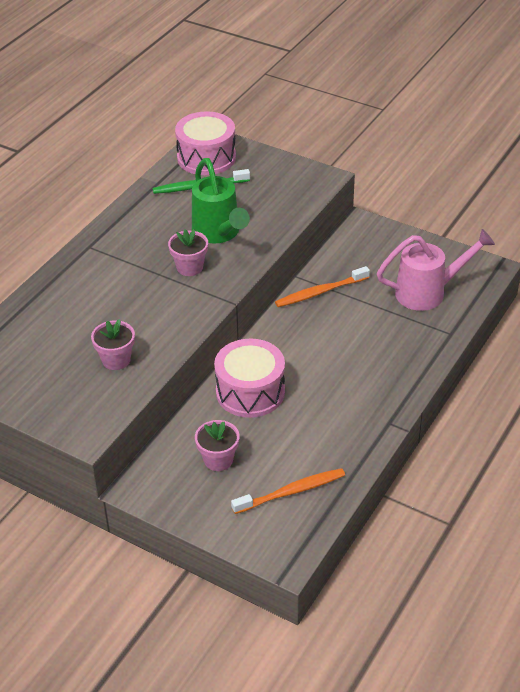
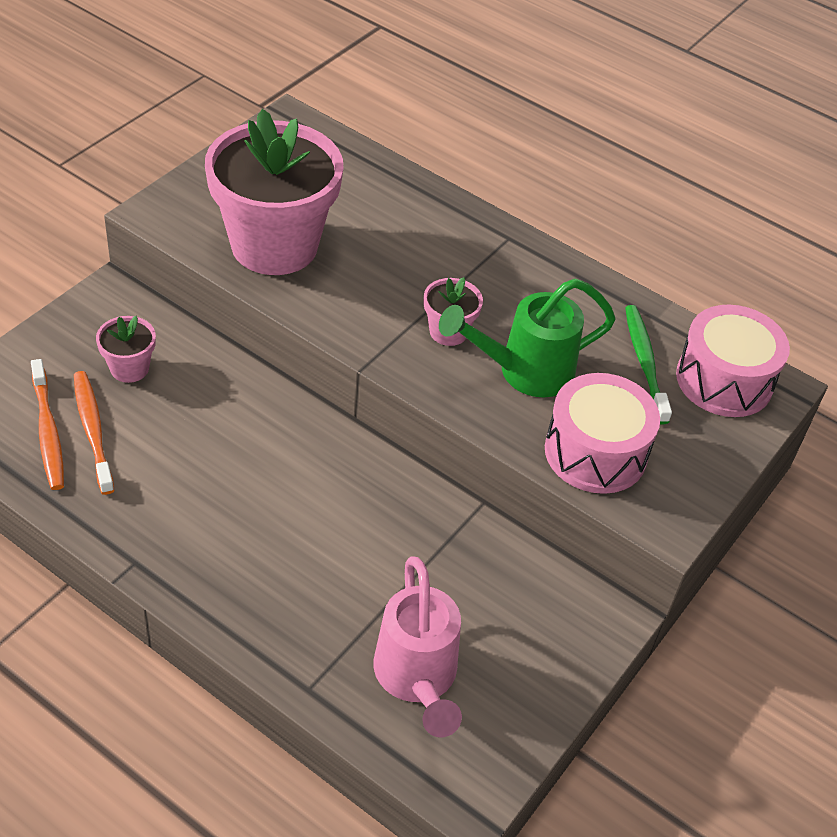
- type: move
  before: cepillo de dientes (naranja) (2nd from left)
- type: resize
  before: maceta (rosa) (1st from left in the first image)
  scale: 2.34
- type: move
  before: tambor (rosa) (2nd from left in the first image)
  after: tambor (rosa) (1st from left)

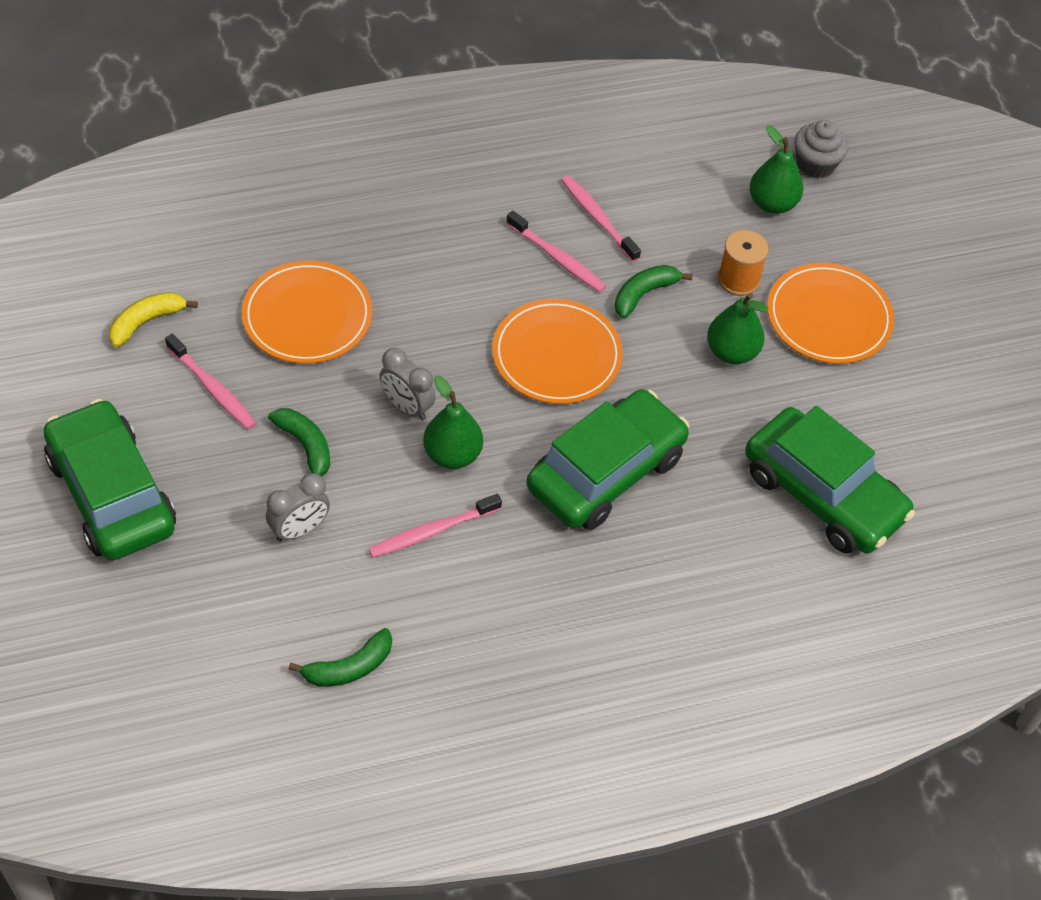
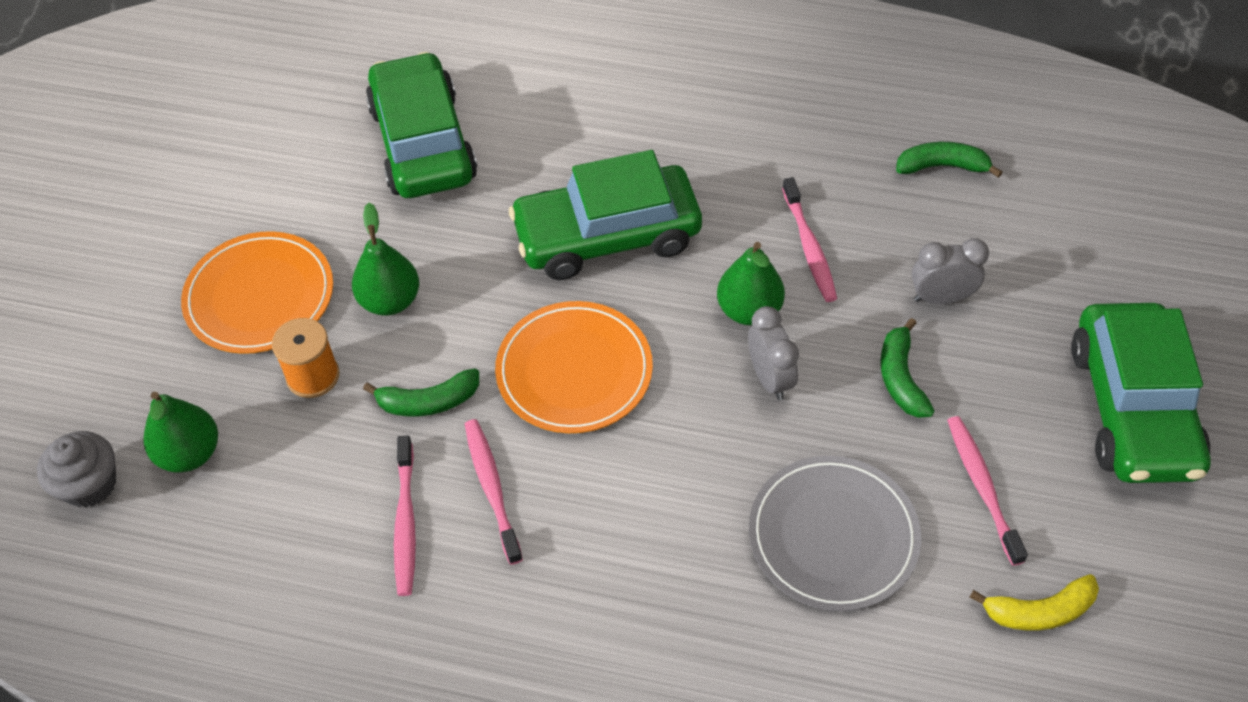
- type: recolor
  before: plato (naranja) (1st from left)
  after: plato (gris)
- type: rotate
  before: cepillo de dientes (rosa) (2nd from left in the first image)
  turn: 75

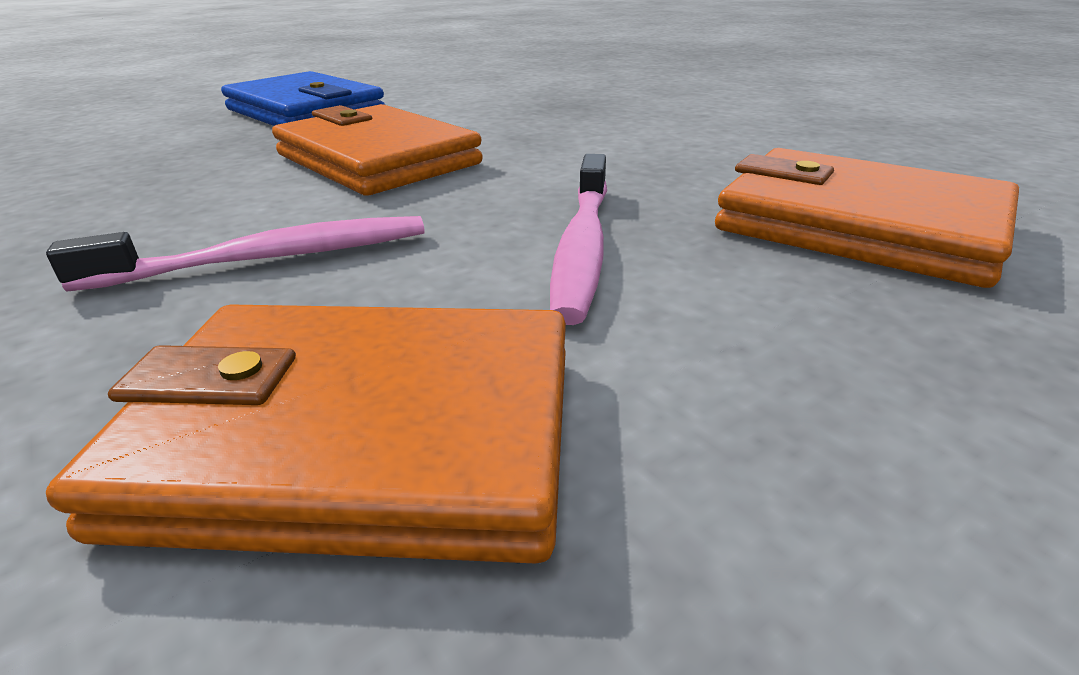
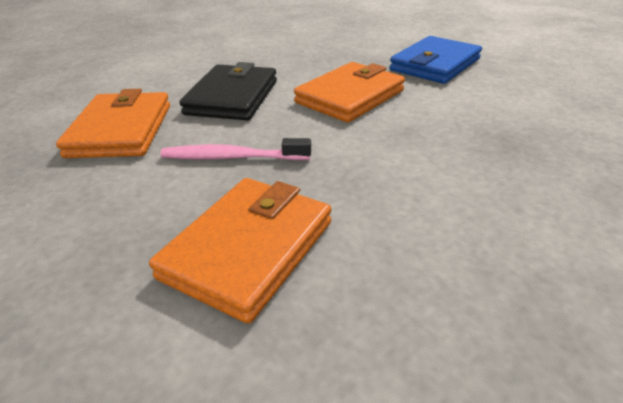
- type: replace
  before: cepillo de dientes (rosa) (1st from left)
  after: cartera (negro)

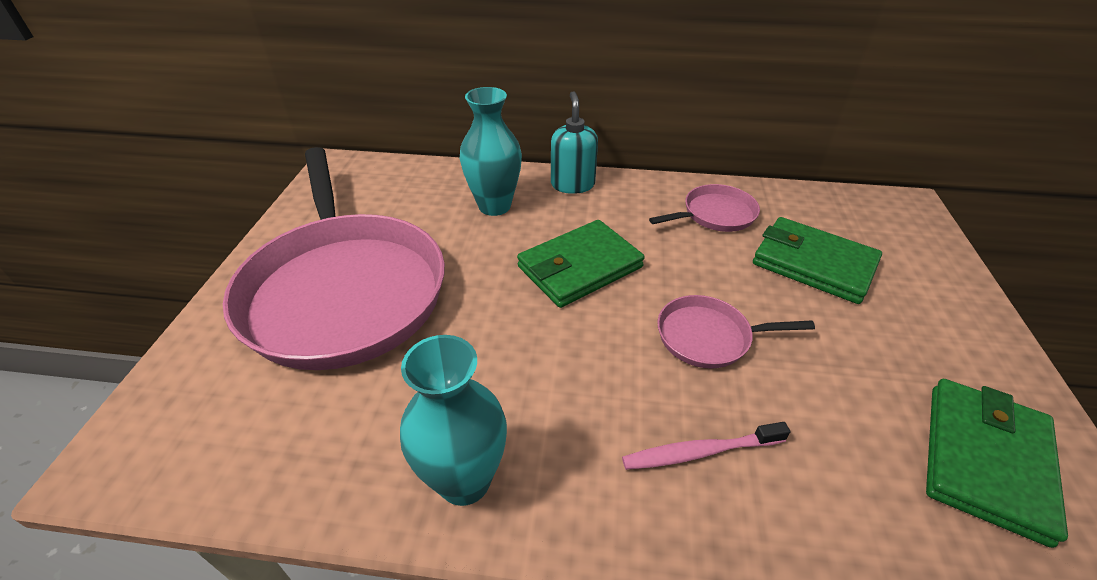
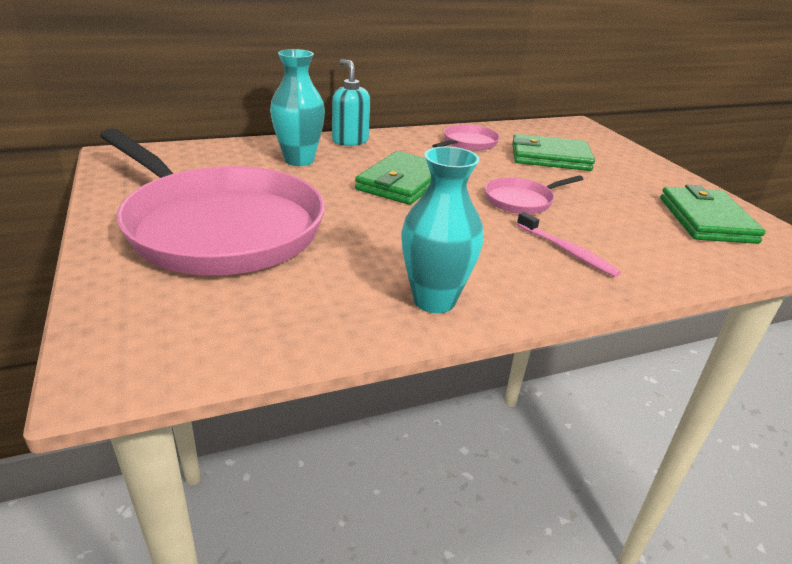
- type: rotate
  before: cepillo de dientes (rosa)
  turn: -90

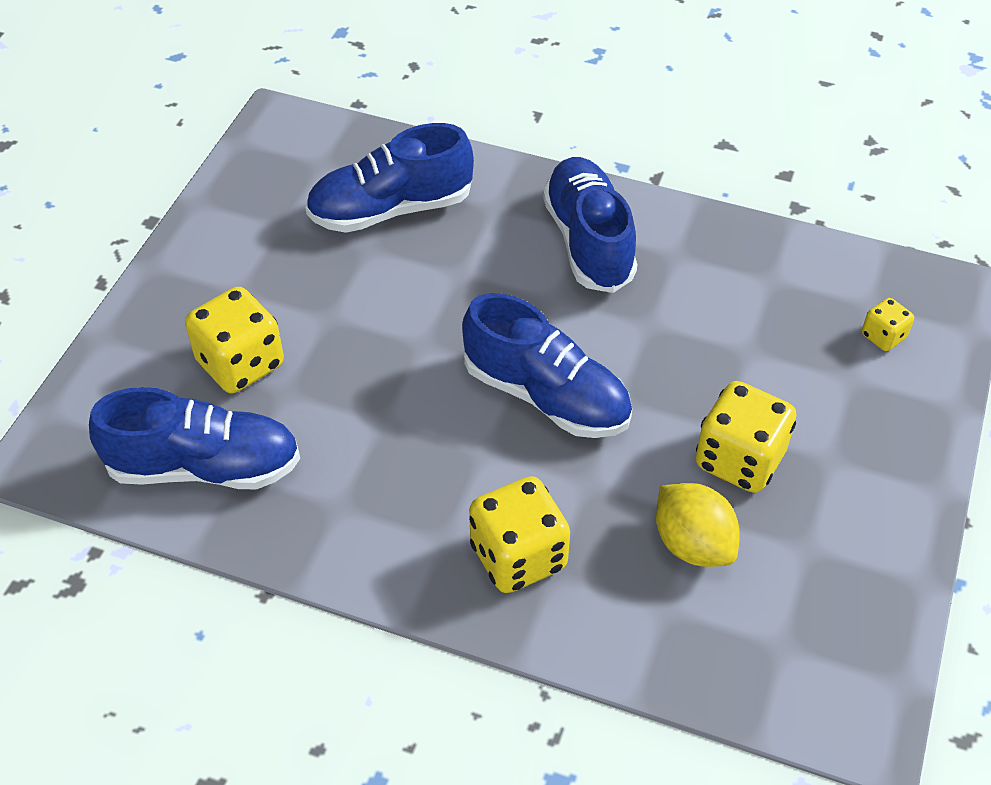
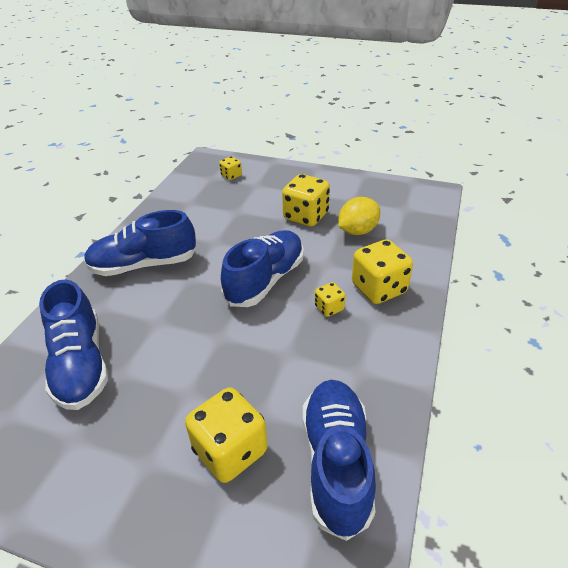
- type: insert
  after: dado (amarillo) (4th from left)

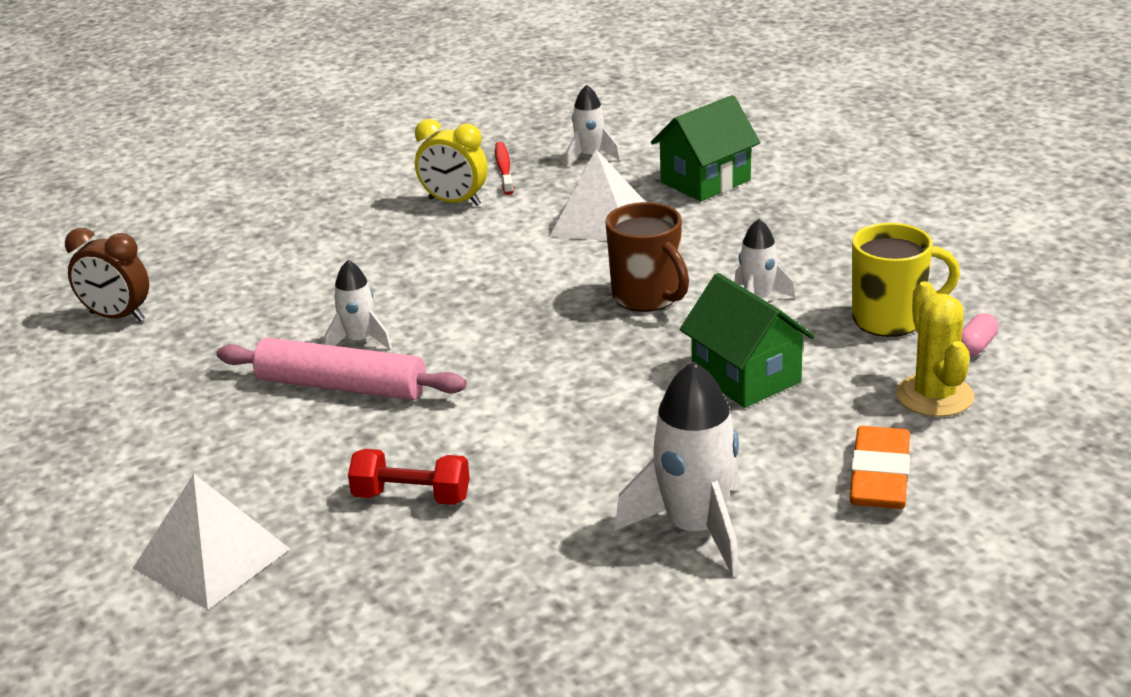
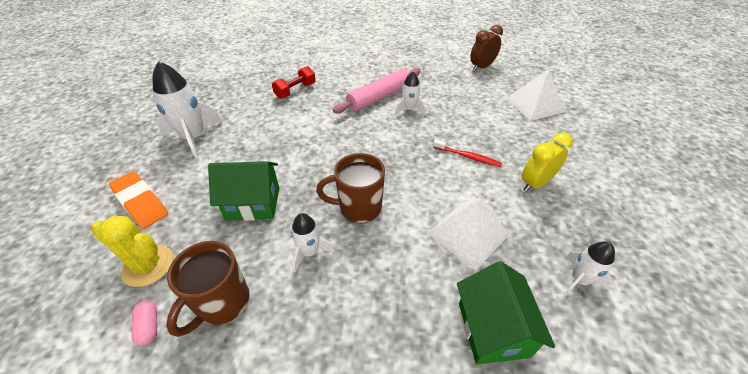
- type: recolor
  before: taza (amarillo)
  after: taza (marrón) (1st from left)
- type: move
  before: cepillo de dientes (rojo)
- type: move
  before: pirámide (blanco) (1st from left in the first image)
  after: pirámide (blanco) (2nd from left)

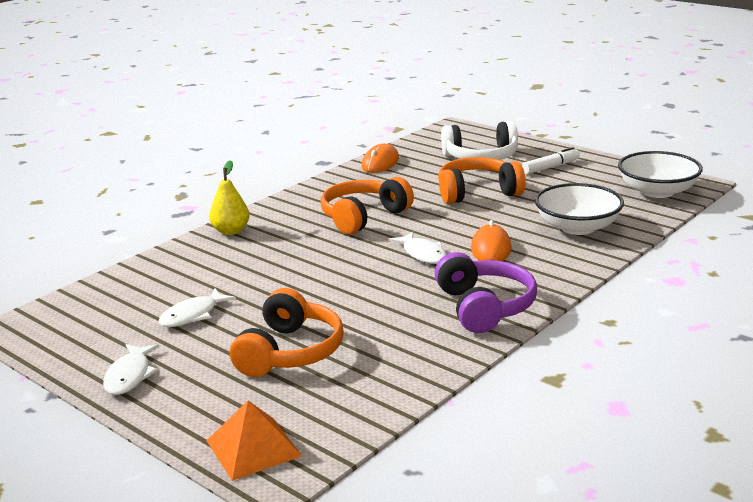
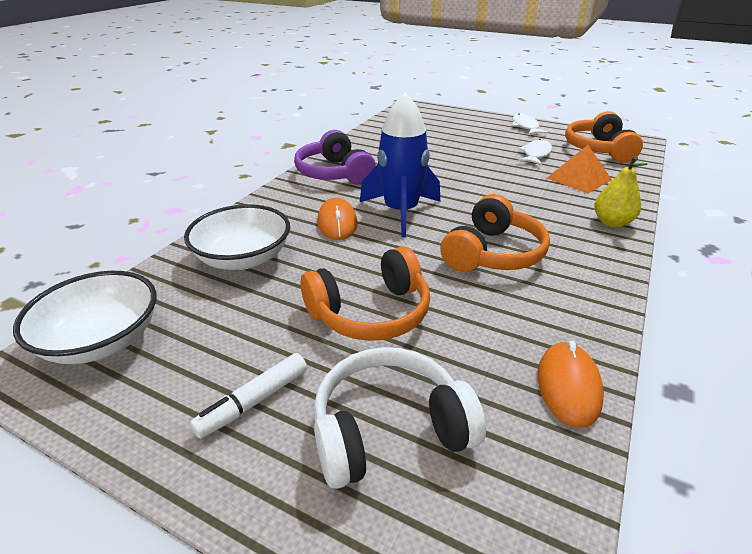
- type: replace
  before: pez (blanco) (3rd from left)
  after: cohete (azul)
- type: move
  before: pirámide (naranja)
- type: move
  before: auriculares (naranja) (1st from left in the first image)
  after: auriculares (naranja) (3rd from left)

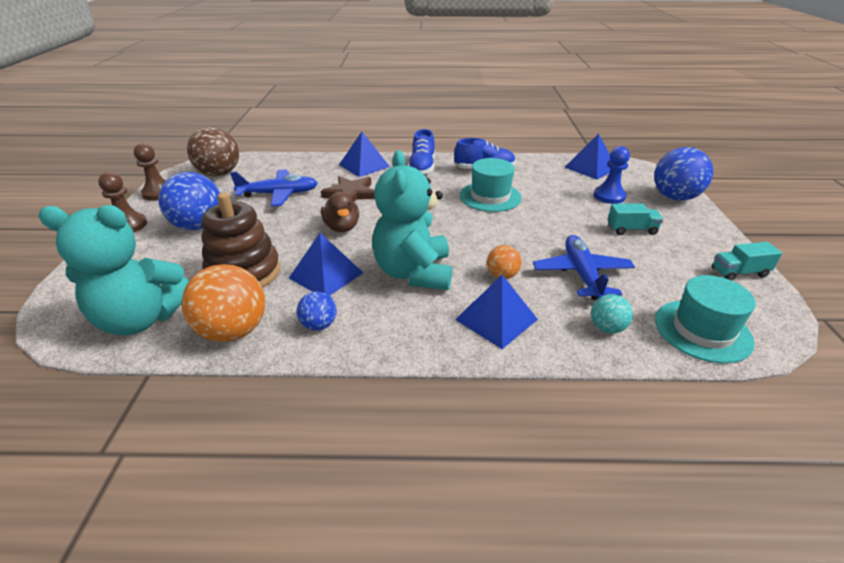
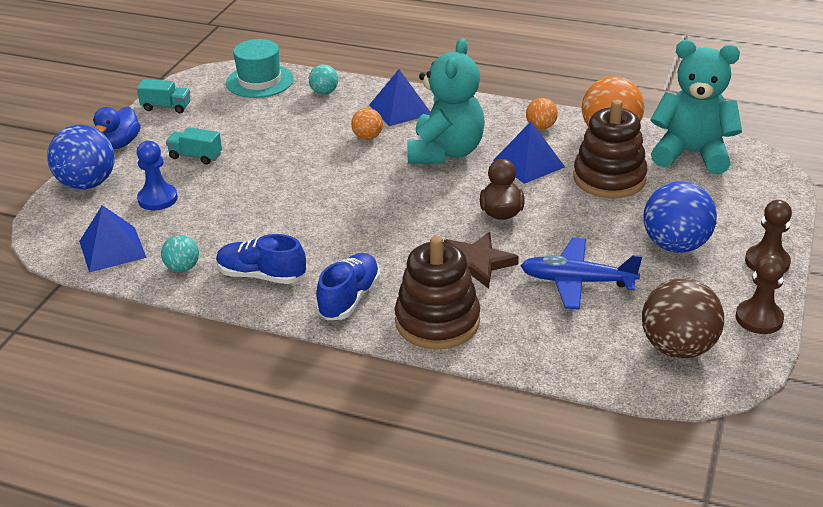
- type: insert
  after: pato (azul)
- type: insert
  after: pelota (turquesa) (1st from left)
- type: replace
  before: pirámide (azul) (2nd from left)
  after: juguete apilable (marrón) (1st from left)
- type: recolor
  before: pelota (azul) (2nd from left)
  after: pelota (naranja) (2nd from left)
- type: delete
  before: sombrero (turquesa) (1st from left)
- type: delete
  before: avión (azul) (2nd from left)

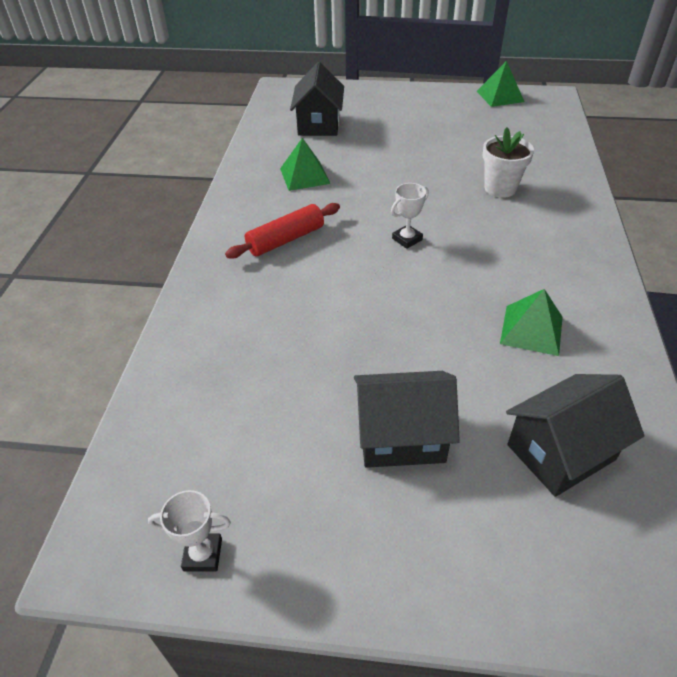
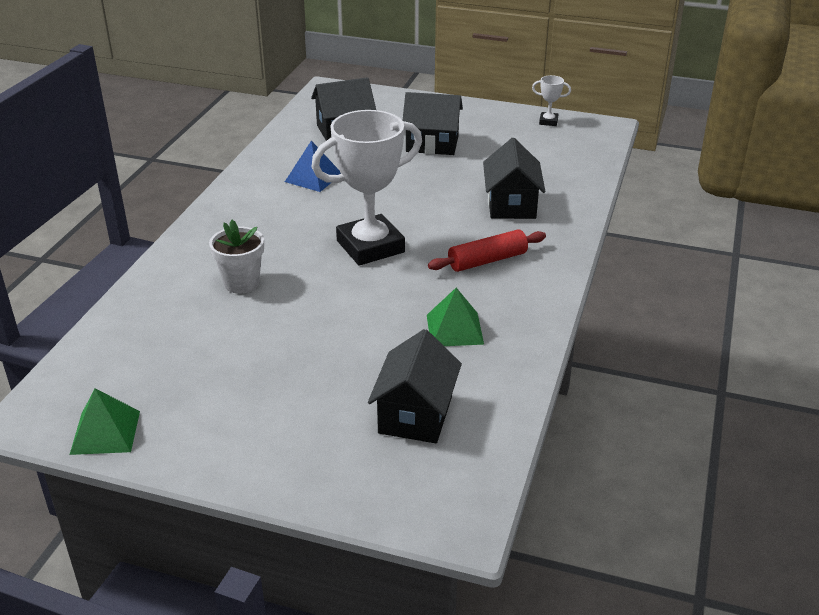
- type: recolor
  before: pirámide (verde) (3rd from left)
  after: pirámide (azul)
- type: resize
  before: trofeo (blanco) (2nd from left in the first image)
  scale: 2.44
- type: insert
  after: casa (negro) (4th from left)

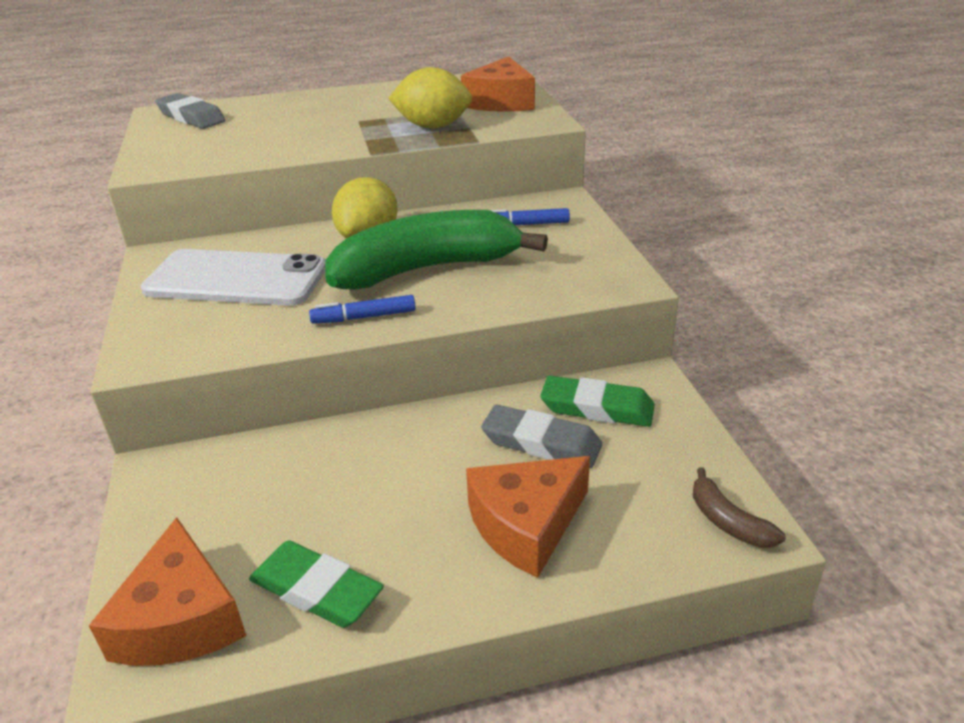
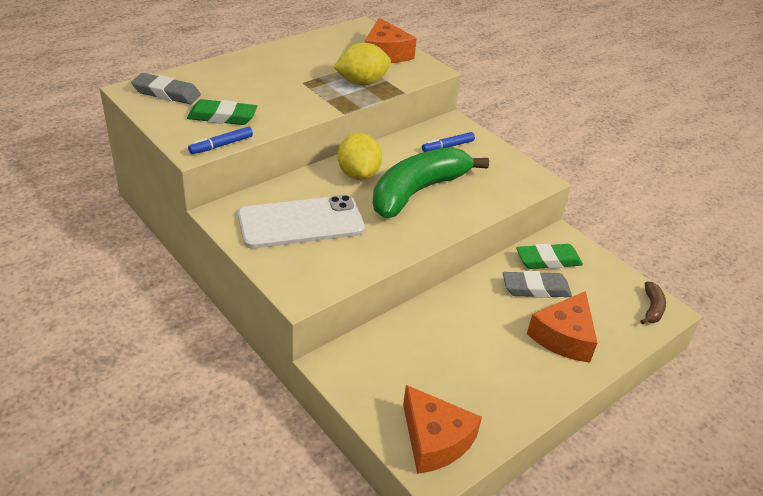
- type: move
  before: goma de borrar (verde) (1st from left)
- type: move
  before: rotulador (azul) (1st from left)
- type: rotate
  before: plátano (marrón)
  turn: -105

